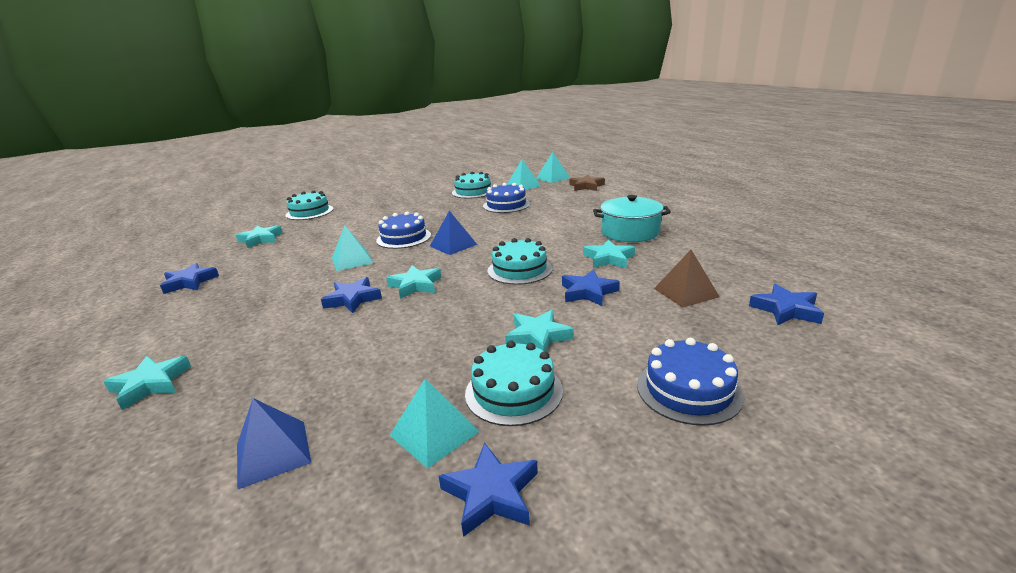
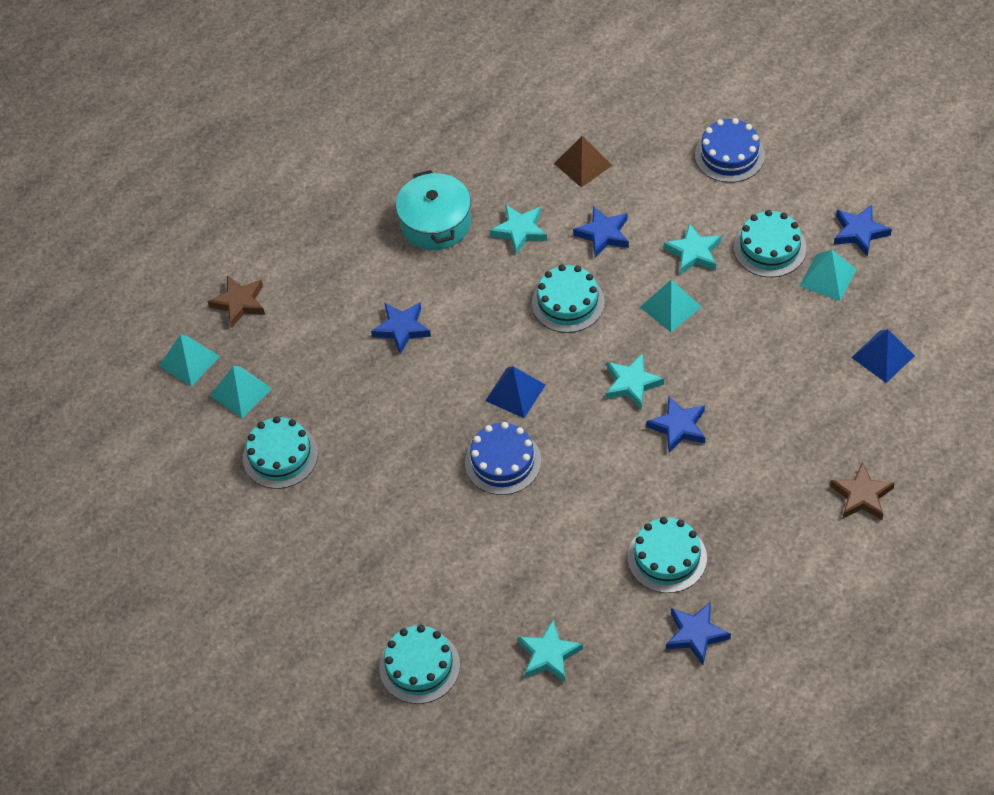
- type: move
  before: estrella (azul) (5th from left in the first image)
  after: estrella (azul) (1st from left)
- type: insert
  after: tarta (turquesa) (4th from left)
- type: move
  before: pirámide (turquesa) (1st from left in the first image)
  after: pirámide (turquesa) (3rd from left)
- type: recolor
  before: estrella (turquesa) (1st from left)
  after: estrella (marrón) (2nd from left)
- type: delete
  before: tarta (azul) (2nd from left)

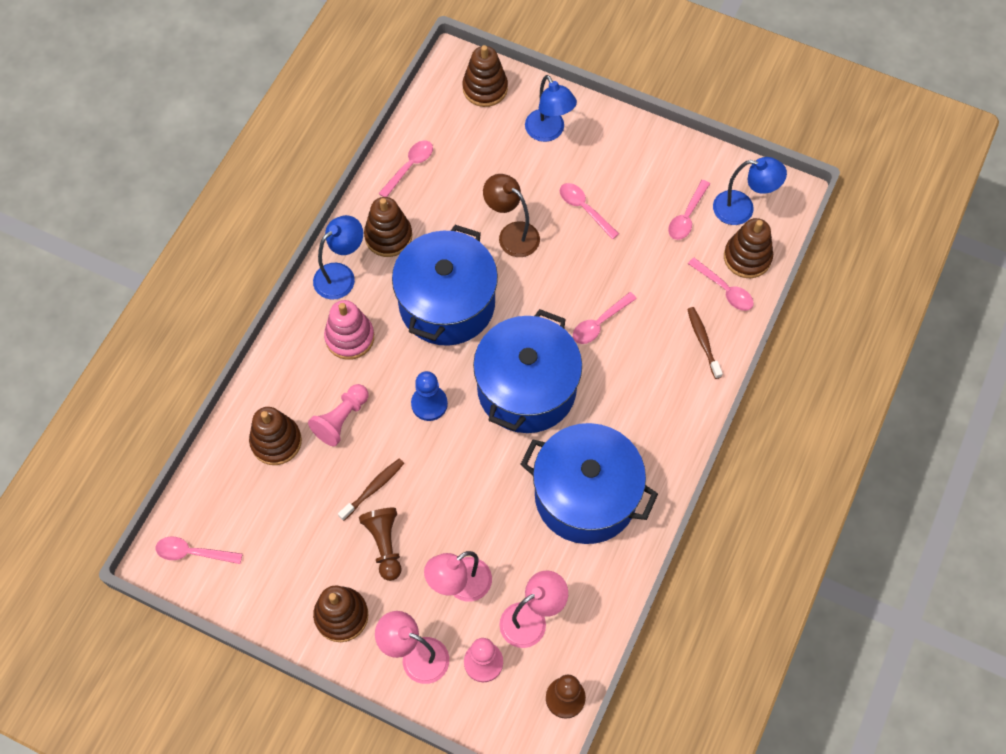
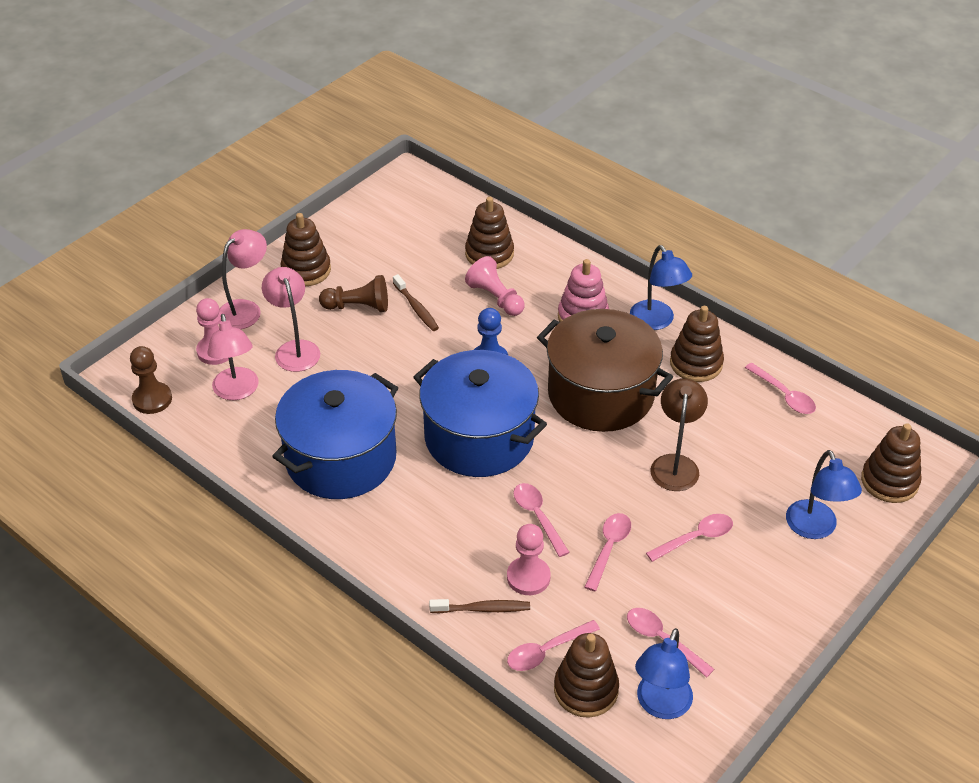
- type: insert
  after: peón (rosa) (3rd from left)
- type: recolor
  before: olla (azul) (1st from left)
  after: olla (marrón)
- type: move
  before: cuchara (rosa) (1st from left in the first image)
  after: cuchara (rosa) (3rd from left)
- type: rotate
  before: lámpara (marrón)
  turn: -45
- type: rotate
  before: lámpara (azul) (2nd from left in the first image)
  turn: -90

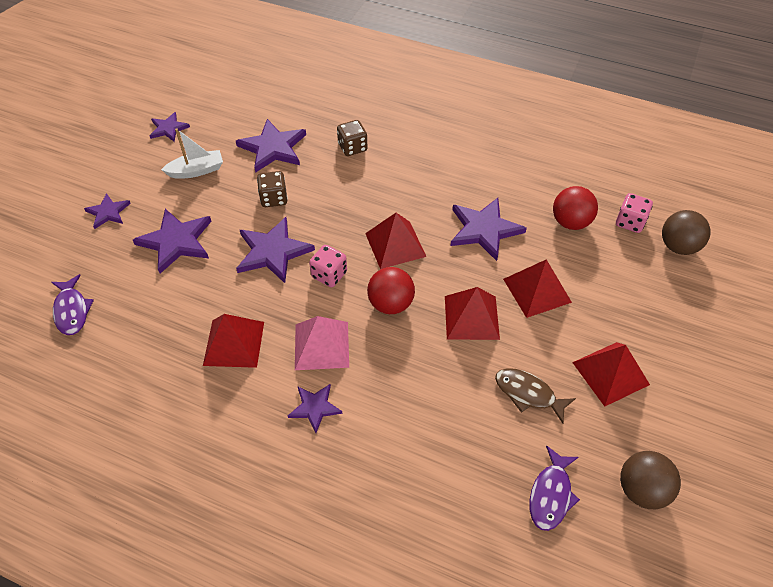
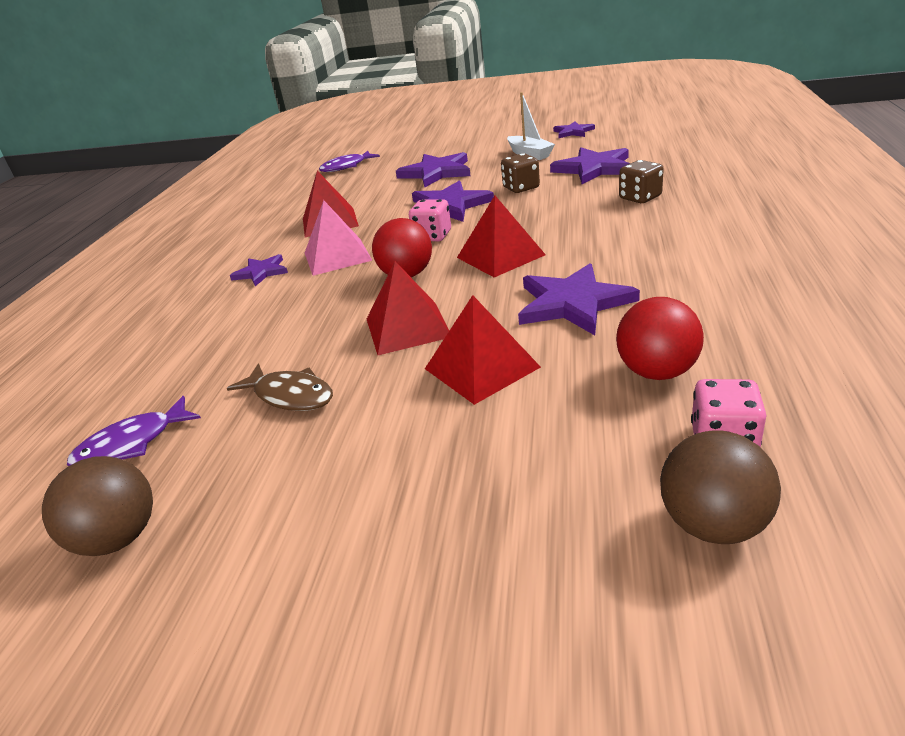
- type: rotate
  before: pez (morado) (2nd from left in the first image)
  turn: -45
- type: rotate
  before: pez (marrón)
  turn: 105
- type: delete
  before: estrella (morado) (1st from left)
- type: delete
  before: pirámide (rojo) (5th from left)

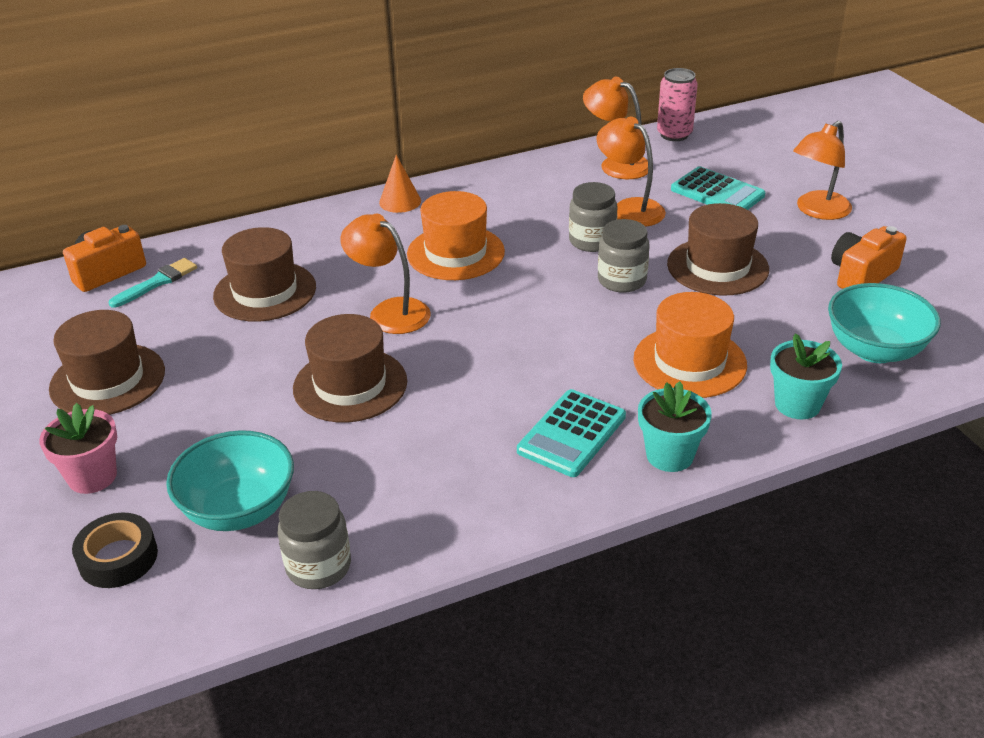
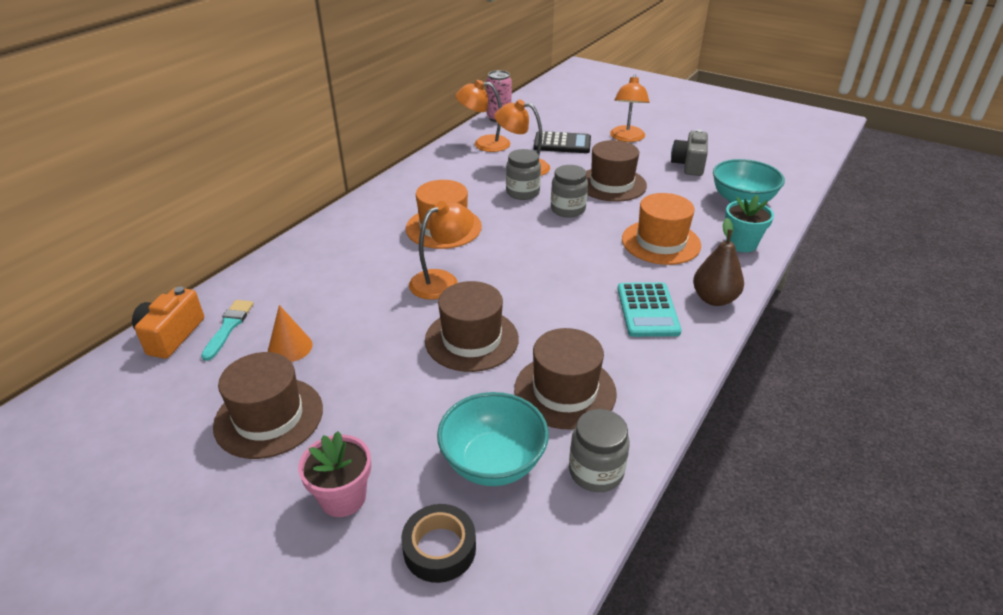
- type: move
  before: cono (naranja)
- type: rotate
  before: lámpara (naranja) (1st from left)
  turn: 135
- type: move
  before: sombrero (marrón) (2nd from left in the first image)
  after: sombrero (marrón) (3rd from left)
- type: recolor
  before: calculadora (turquesa) (2nd from left)
  after: calculadora (negro)
- type: recolor
  before: cámara (naranja) (2nd from left)
  after: cámara (gris)
- type: replace
  before: maceta (turquesa) (1st from left)
  after: pera (marrón)

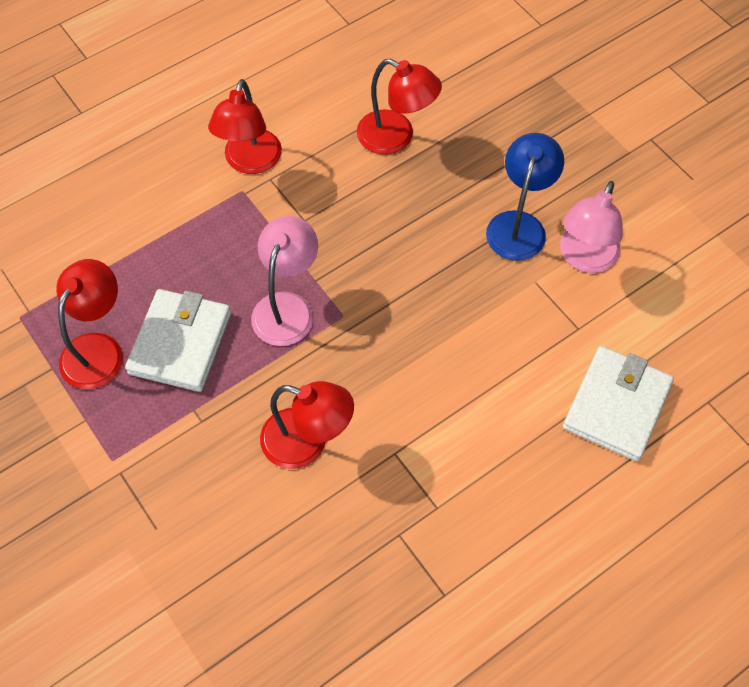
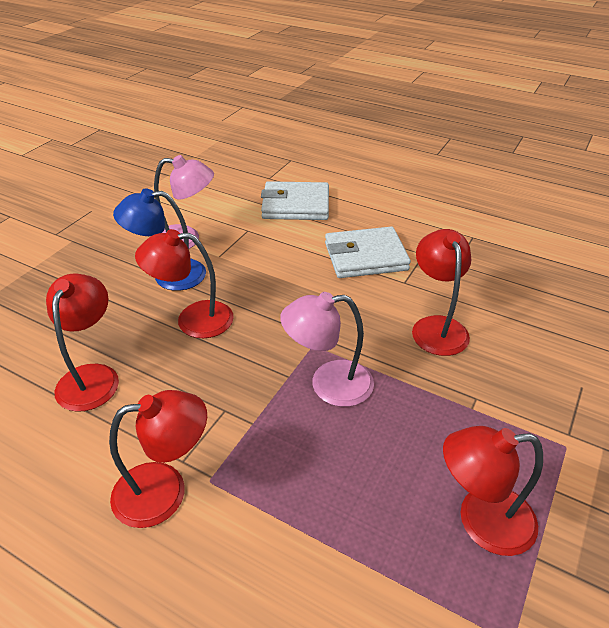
- type: insert
  after: lámpara (rojo) (3rd from left)
- type: move
  before: cartera (blanco) (1st from left in the first image)
  after: cartera (blanco) (2nd from left)

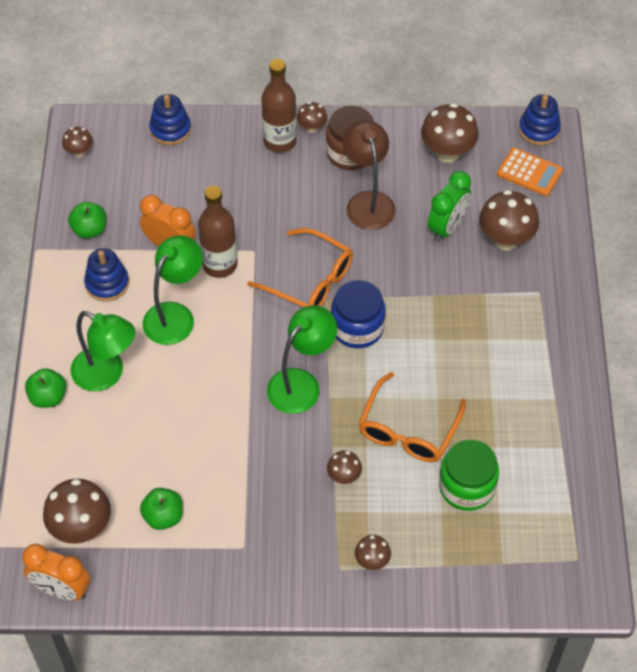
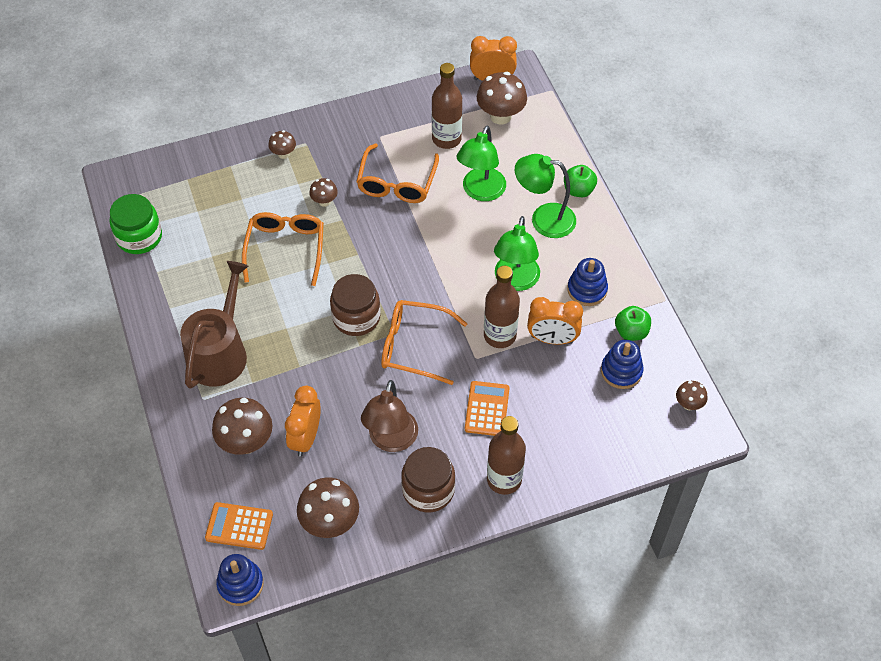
- type: move
  before: tarro (verde)
- type: insert
  after: regadera (marrón)
- type: recolor
  before: despertador (verde)
  after: despertador (naranja) (1st from left)
- type: recolor
  before: tarro (azul)
  after: tarro (marrón) (1st from left)
- type: insert
  after: gafas (naranja) (2nd from left)
- type: rotate
  before: lámpara (marrón)
  turn: 45
- type: replace
  before: manzana (verde) (3rd from left)
  after: botella (marrón) (1st from left)
- type: move
  before: lámpara (verde) (3rd from left in the first image)
  after: lámpara (verde) (1st from left)
- type: insert
  after: calculadora (naranja) (2nd from left)
- type: move
  before: juguete apilable (azul) (2nd from left in the first image)
  after: juguete apilable (azul) (3rd from left)
- type: delete
  before: seta (marrón) (3rd from left)

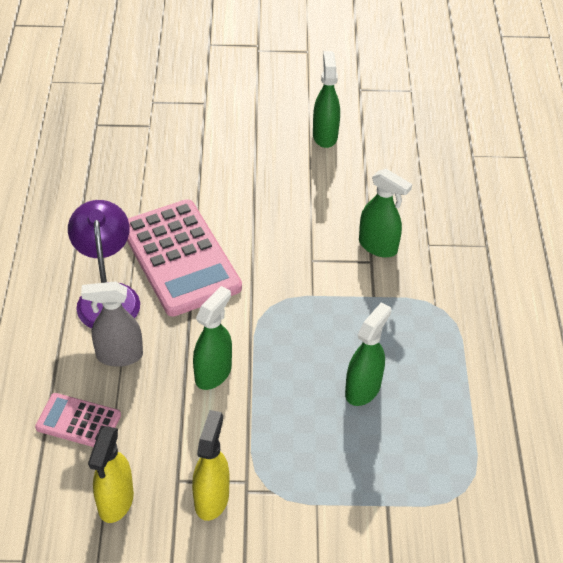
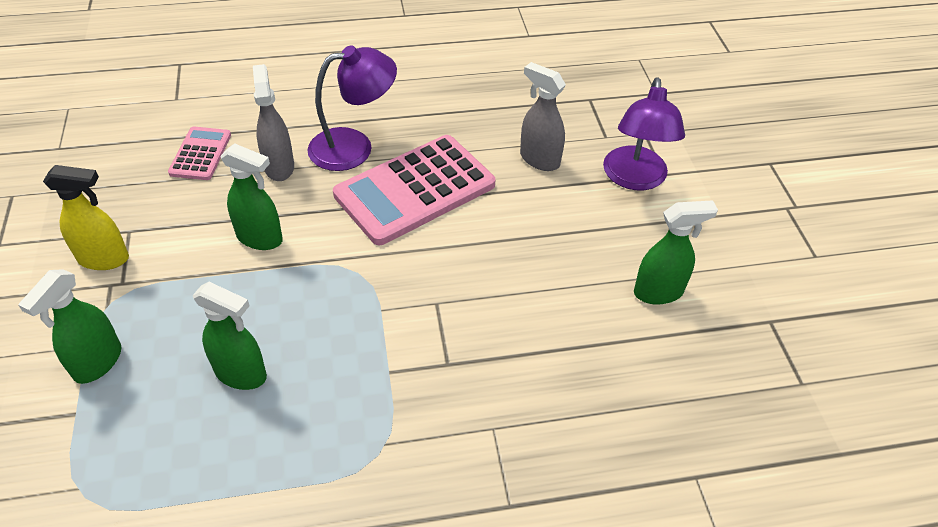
- type: move
  before: pulverizador (verde) (4th from left in the first image)
  after: pulverizador (verde) (1st from left)
- type: insert
  after: pulverizador (gris) (2nd from left)
- type: insert
  after: lámpara (morado) (2nd from left)
- type: delete
  before: pulverizador (amarillo) (1st from left)

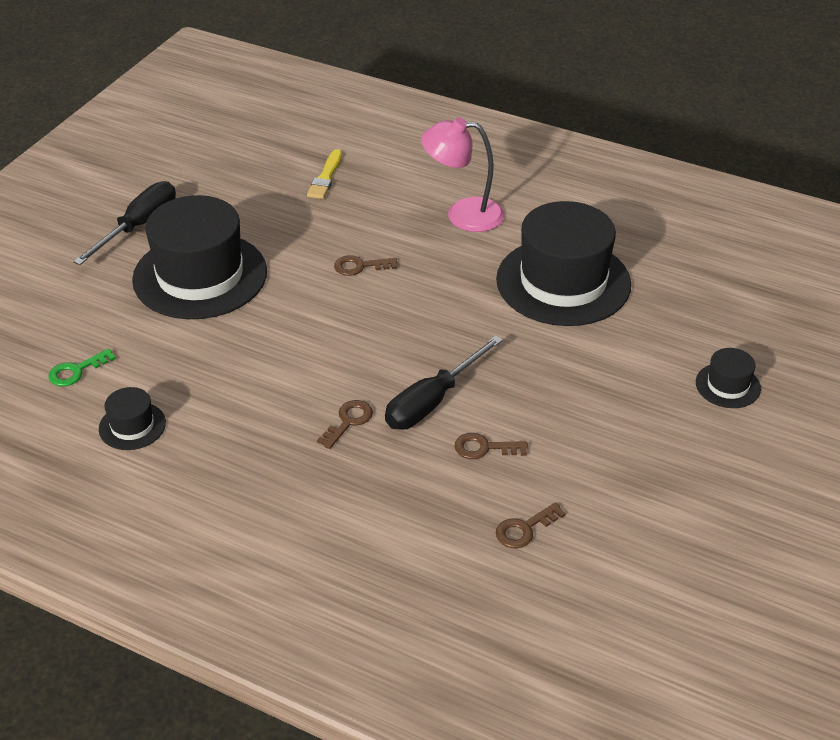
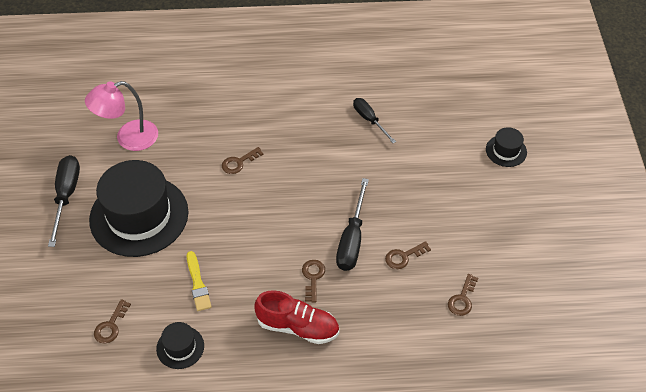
- type: move
  before: lámpara (rosa)
- type: recolor
  before: llave (verde)
  after: llave (marrón) (1st from left)
- type: move
  before: pincel (amarillo)
- type: insert
  after: zapato (rojo)
- type: replace
  before: sombrero (negro) (3rd from left)
  after: destornillador (negro) (3rd from left)

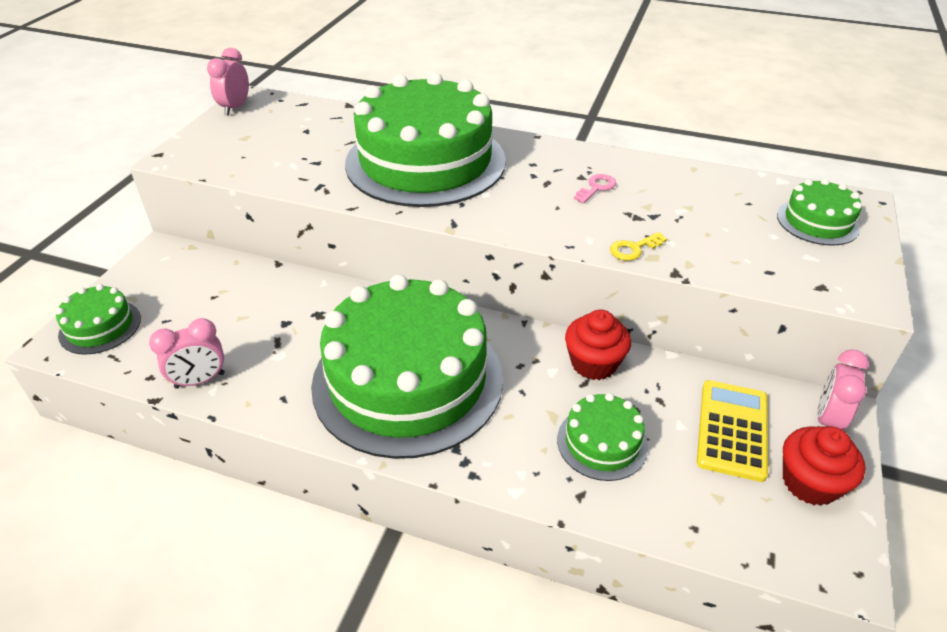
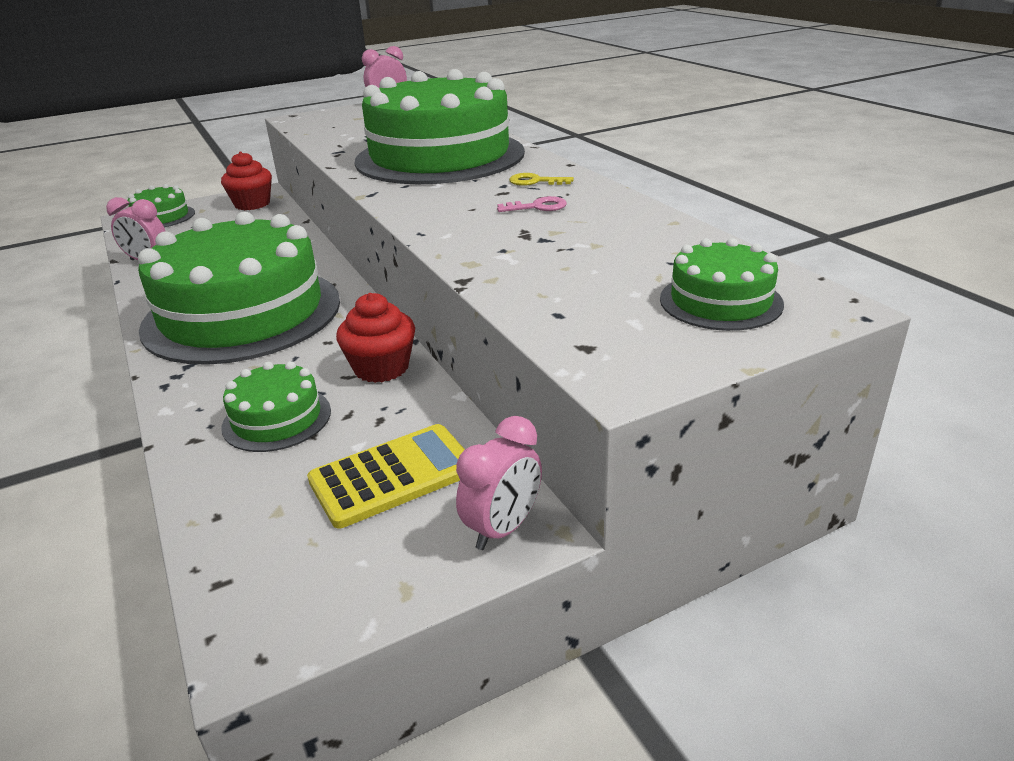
- type: move
  before: magdalena (rojo) (2nd from left in the first image)
  after: magdalena (rojo) (1st from left)
- type: rotate
  before: despertador (rosa) (3rd from left)
  turn: 150
- type: move
  before: llave (amarillo)

